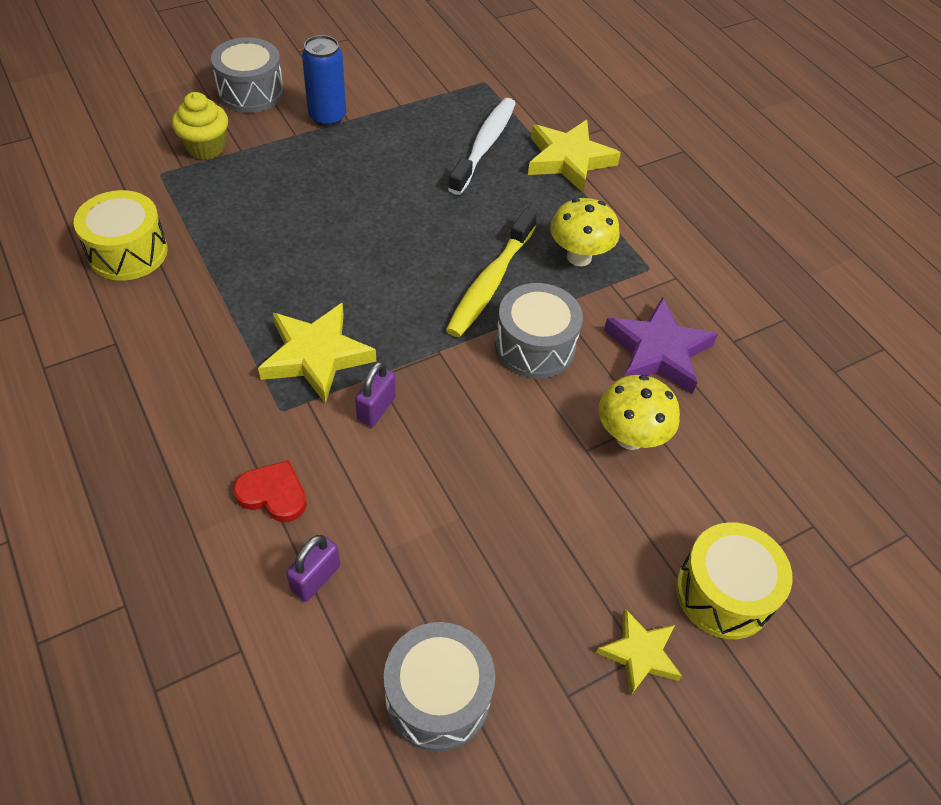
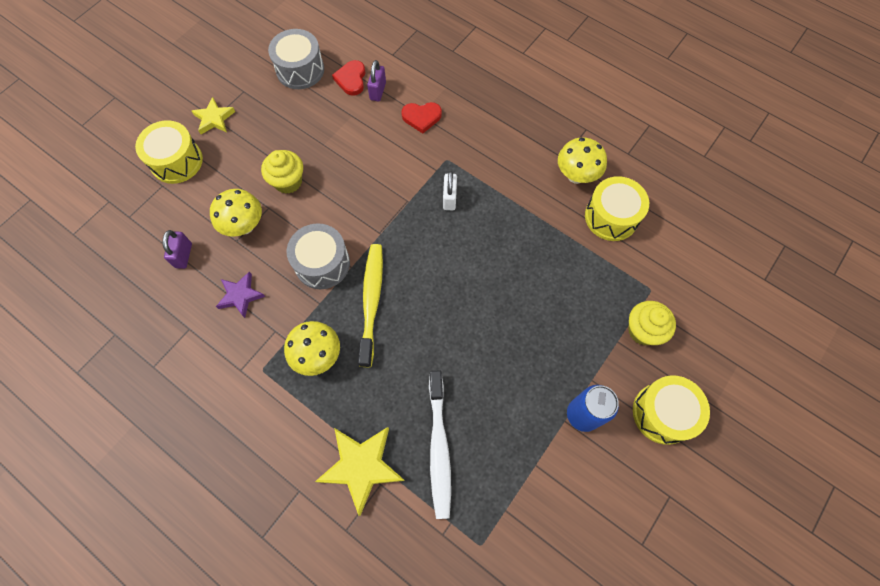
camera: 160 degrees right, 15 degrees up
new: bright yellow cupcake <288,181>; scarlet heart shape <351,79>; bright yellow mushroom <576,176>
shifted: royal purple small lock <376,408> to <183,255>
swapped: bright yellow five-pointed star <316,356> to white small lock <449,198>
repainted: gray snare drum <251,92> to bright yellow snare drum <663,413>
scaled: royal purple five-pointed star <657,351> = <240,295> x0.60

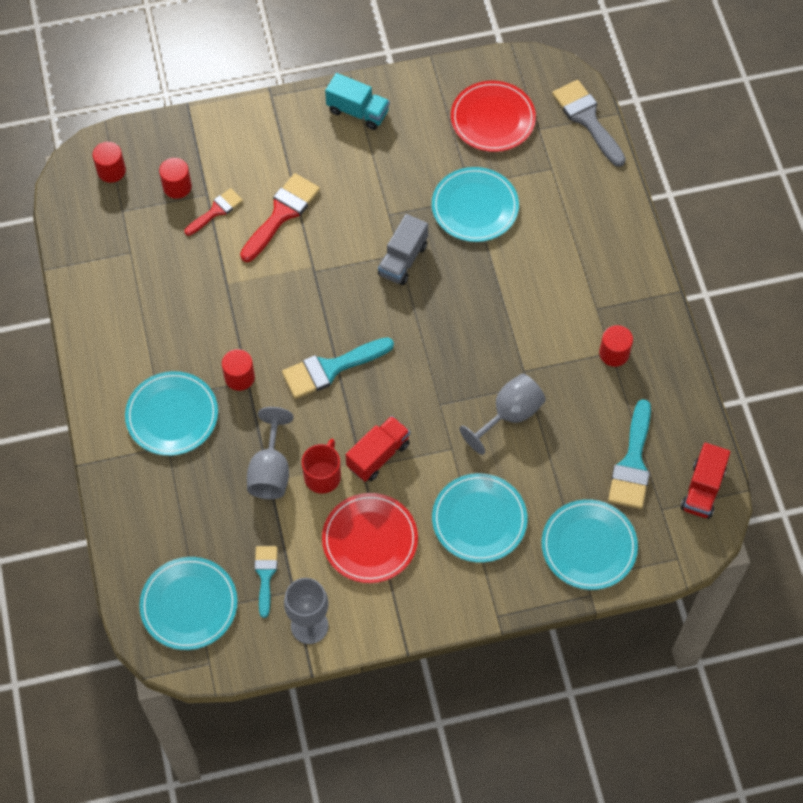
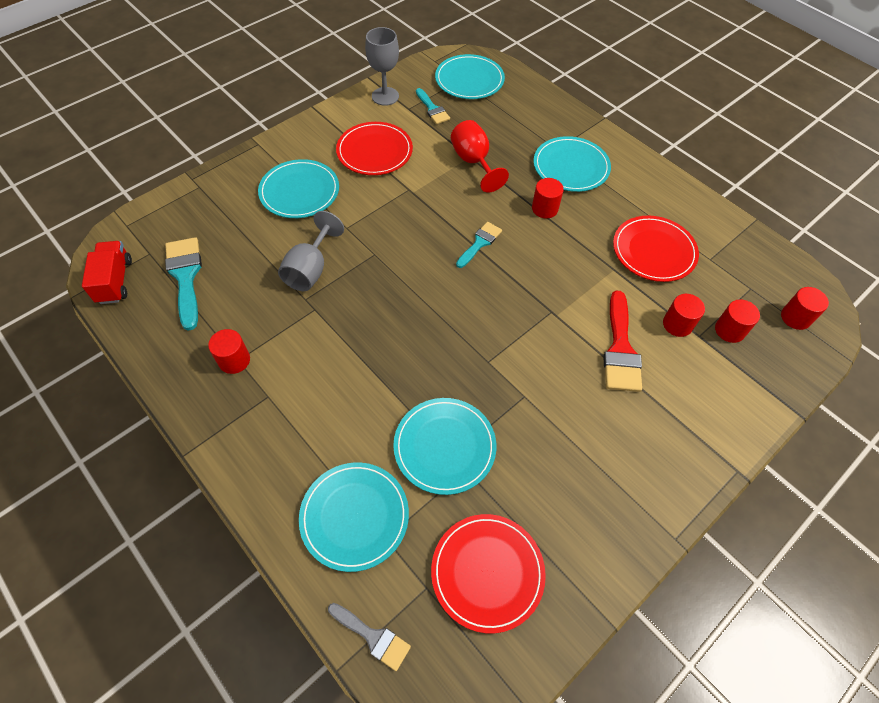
camera: 150 degrees right, 5 degrees down
gone: scarlet tea mug <323,476>; turquoise toy truck <358,111>; scarlet toy truck <378,455>; gray toy truck <402,260>
new: scarlet flat dish <654,251>
shifted: turquoise flat dish <589,546> to <354,516>
swapped: scarlet paintbrush <216,211> to scarlet cylinder <677,324>
repainted: gray wine glass <270,470> to scarlet wine glass <474,162>
scaled: gray paintbrush <587,119> = <372,637> x0.61; turquoise paintbrush <331,368> = <480,243> x0.61

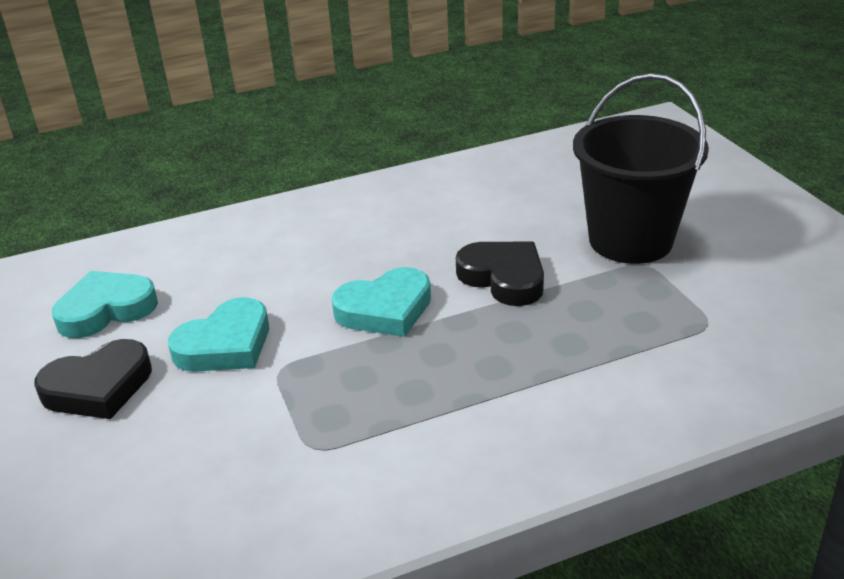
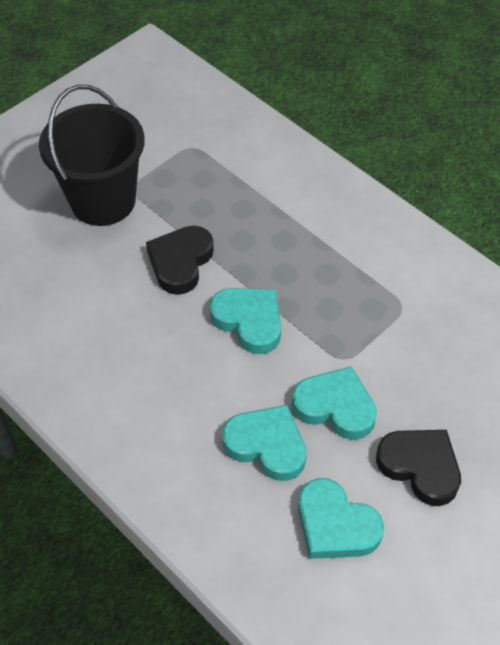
camera: 115 degrees left, 20 degrees up
new: turquoise heart shape <267,445>

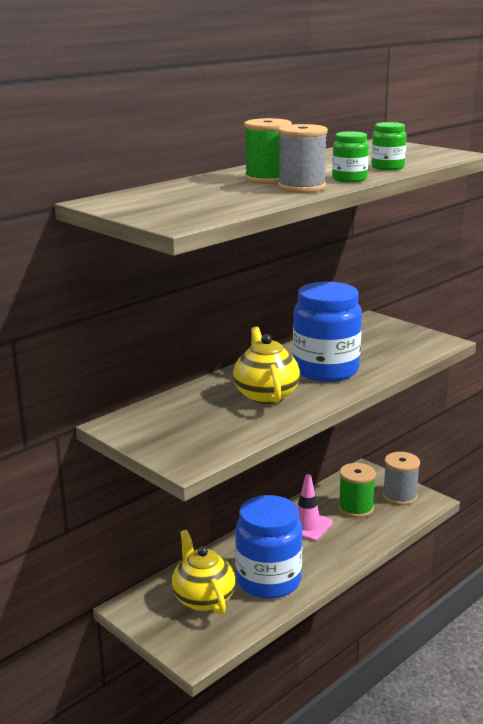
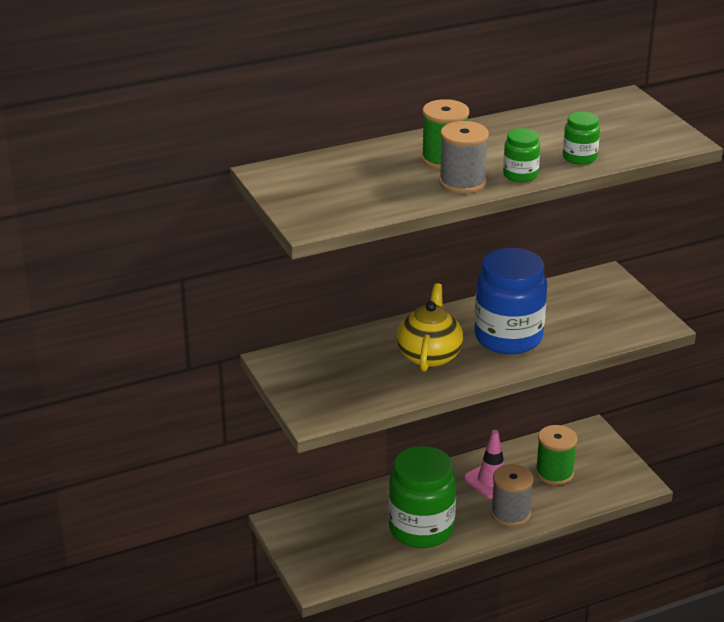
camera: 20 degrees right, 10 degrees up
gone: bright yellow china teapot <203,599>
shifted: gray bobbin <399,496> to <510,513>
repainted: blue jar <268,581> to green jar <421,529>

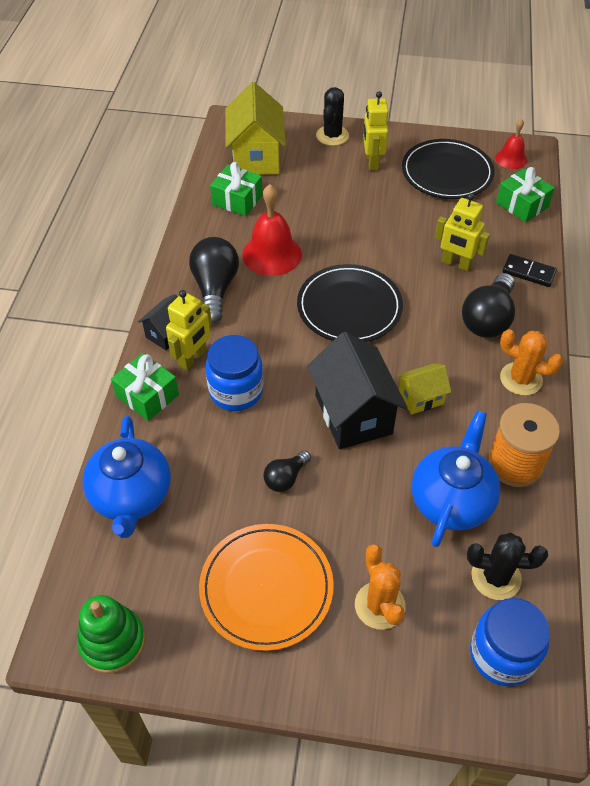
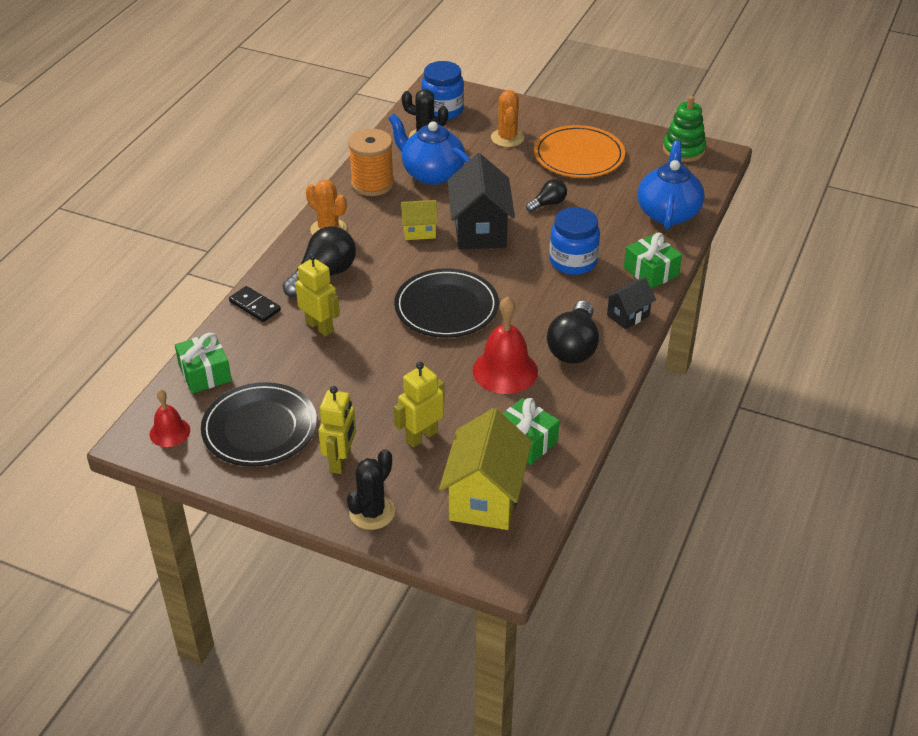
camera: 165 degrees left, 10 degrees down
shifted: bright yellow robot <193,358> to <421,436>
rotated: blue china teapot <451,500> = <432,174> 90 degrees clockwise

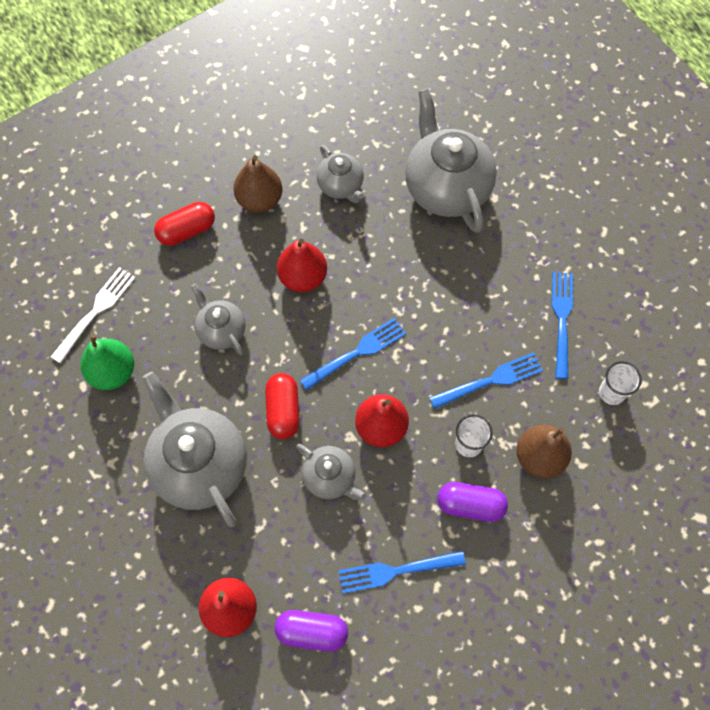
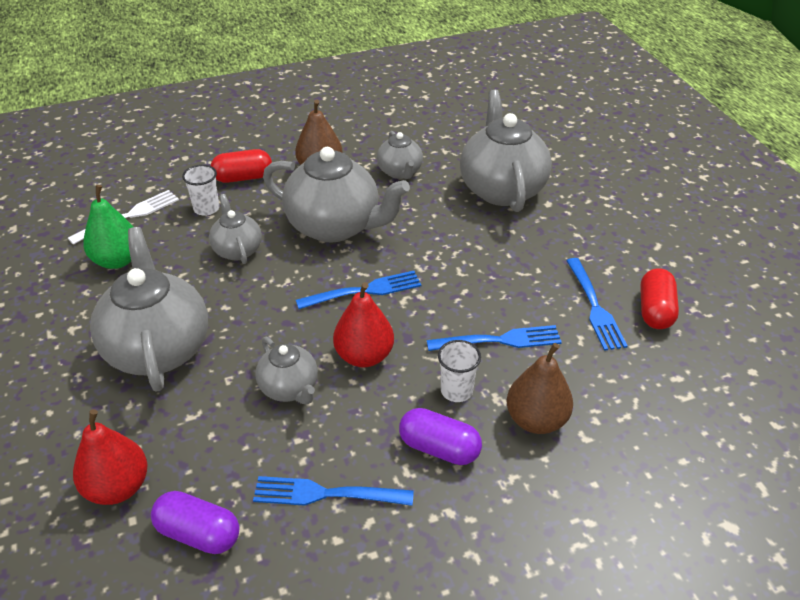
camera: 15 degrees right, 25 degrees down
shifted: white cup <612,392> to <206,208>; scarlet pill shape <283,410> to <655,310>
swapped: scarlet toy pear <303,277> to gray china teapot <335,226>
rotated: blue fork <562,321> = <594,306> 150 degrees clockwise

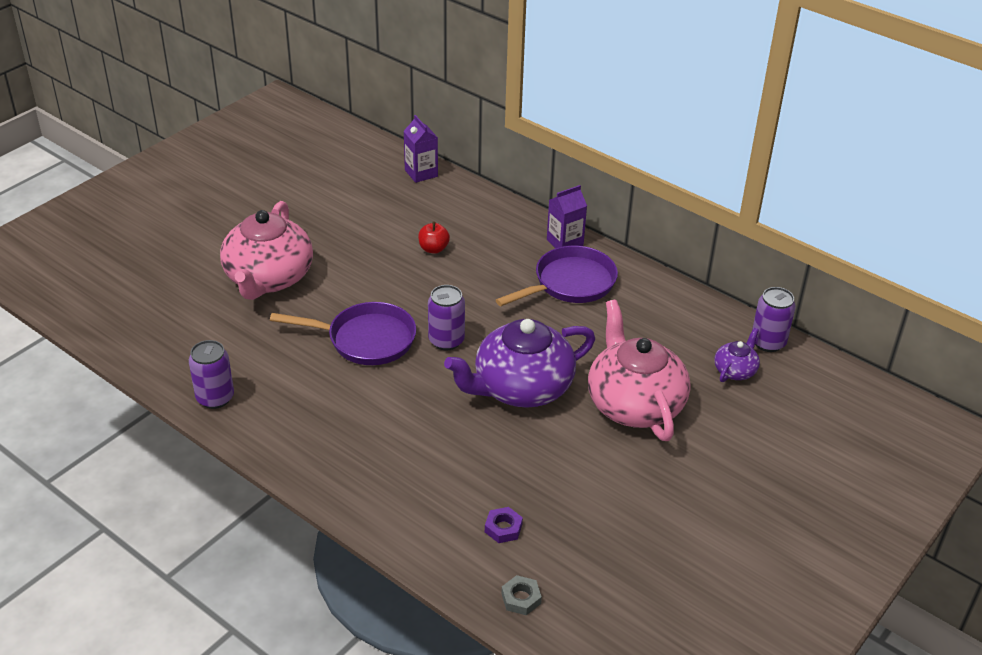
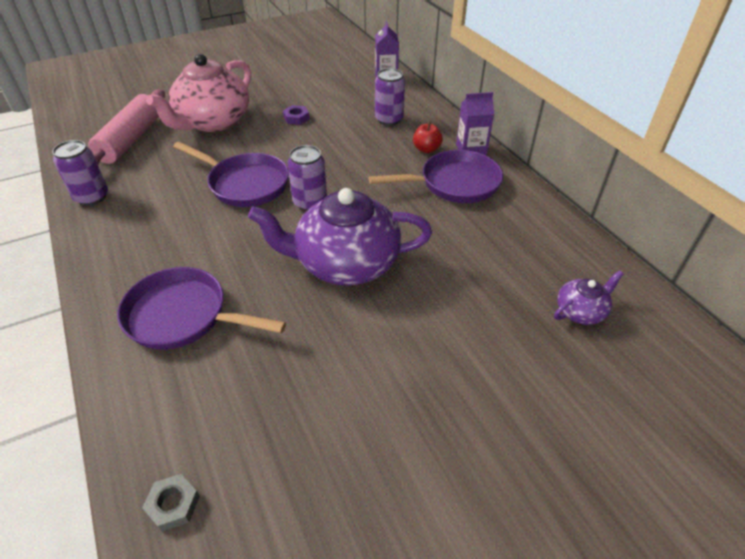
camera: 25 degrees right, 5 degrees up
gone: rosy china teapot <634,404>
new: rosy rolling pin <130,140>; royal purple pan <183,316>
shifted: royal purple nut <503,528> to <296,118>; royal purple soda can <768,342> to <389,119>; scarlet apple <433,249> to <426,149>

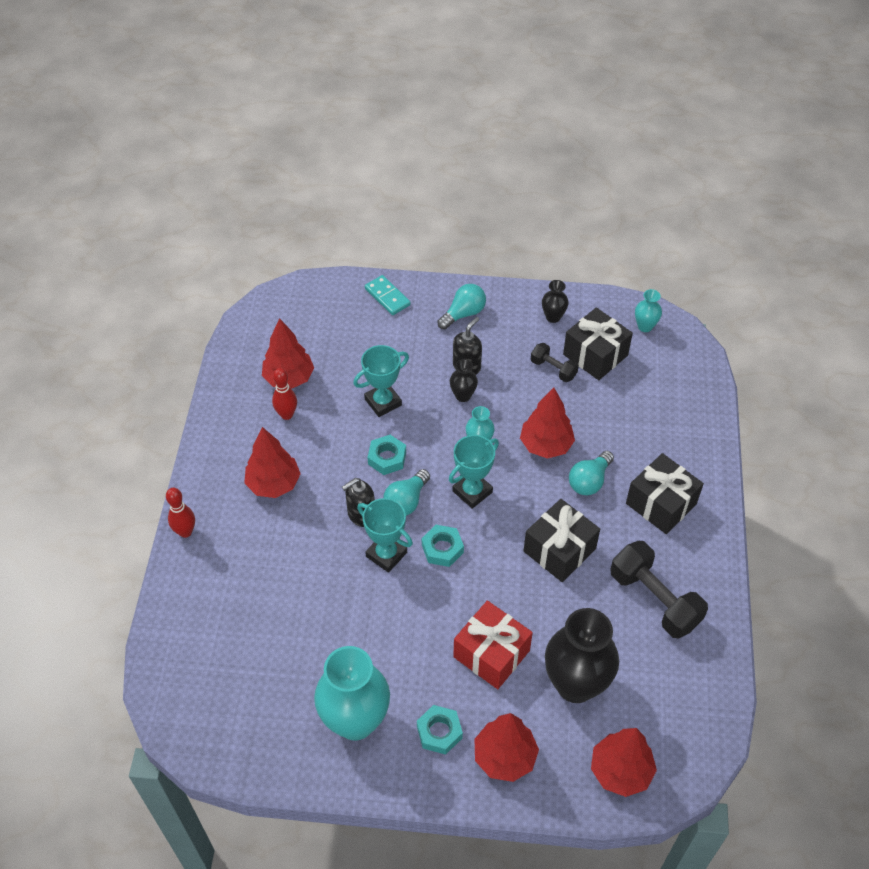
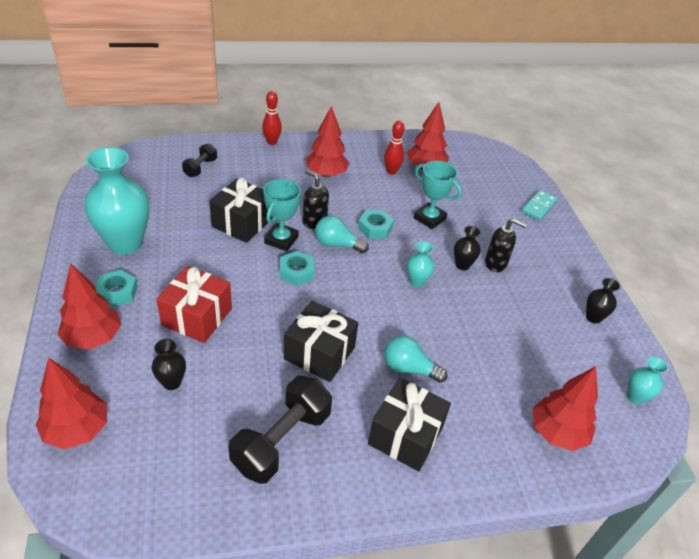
camera: 70 degrees right, 10 degrees down
gone: turquoise lightbulb <463,314>; turquoise prize cup <472,491>
shifted: ebony hand weight <553,369> to <200,168>; ebony present <595,355> to <242,223>; scarlet toy tree <546,445> to <557,433>
scaled: ebony tall vase <575,684> = <172,382> x0.46

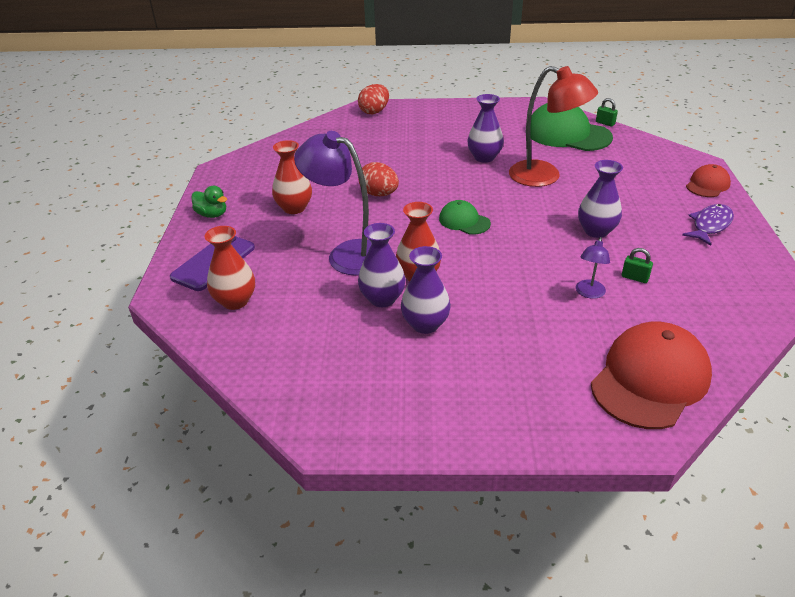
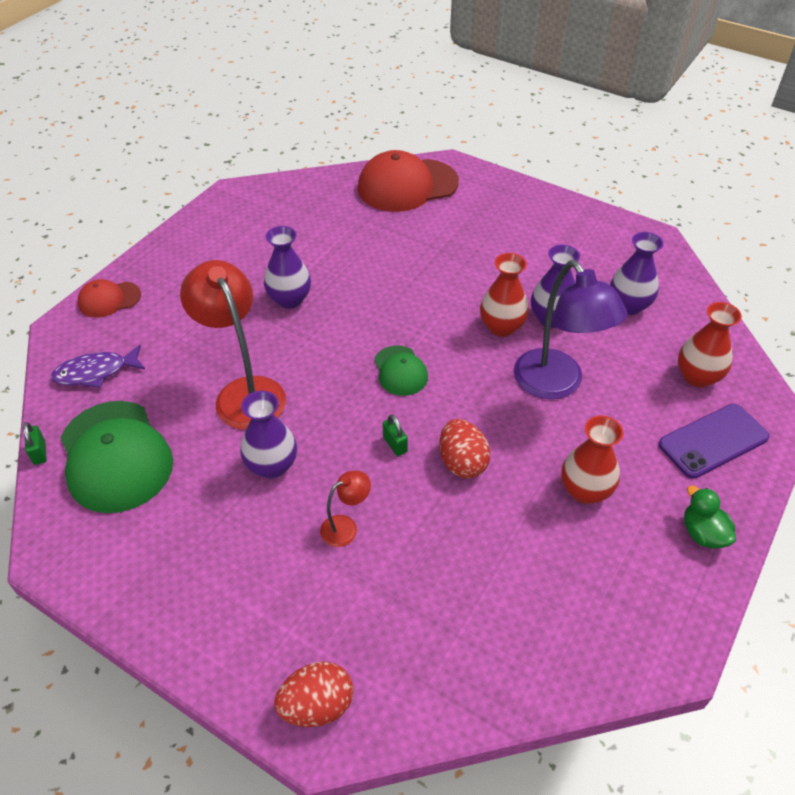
camera: 150 degrees left, 10 degrees up
gone: royal purple reading lamp <589,293>
new: scarlet reading lamp <346,527>
shifted: royal purple fish <710,225> to <96,372>; green small lock <634,278> to <395,444>; royal purple tall vase <425,324> to <628,305>

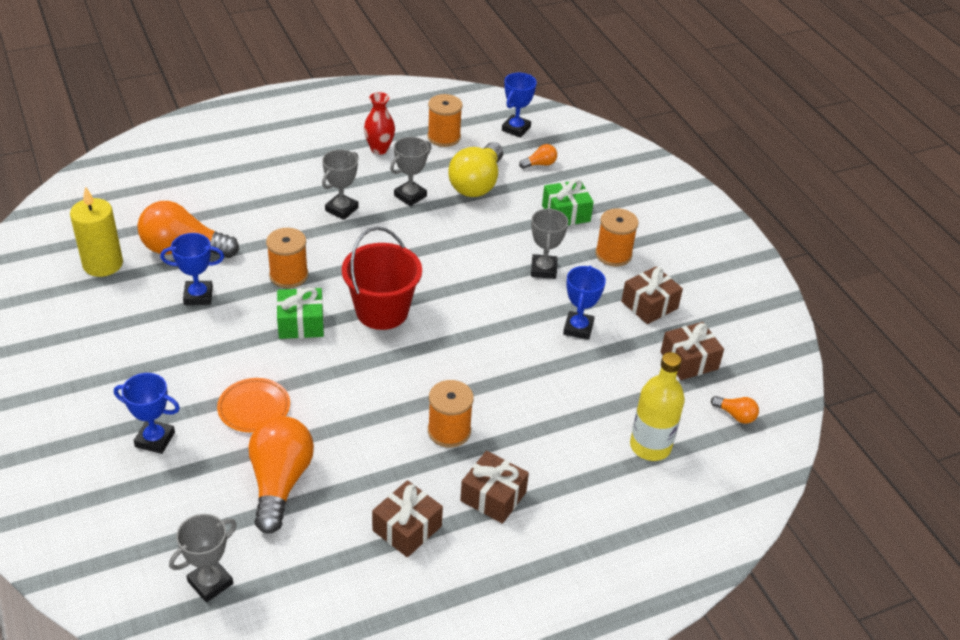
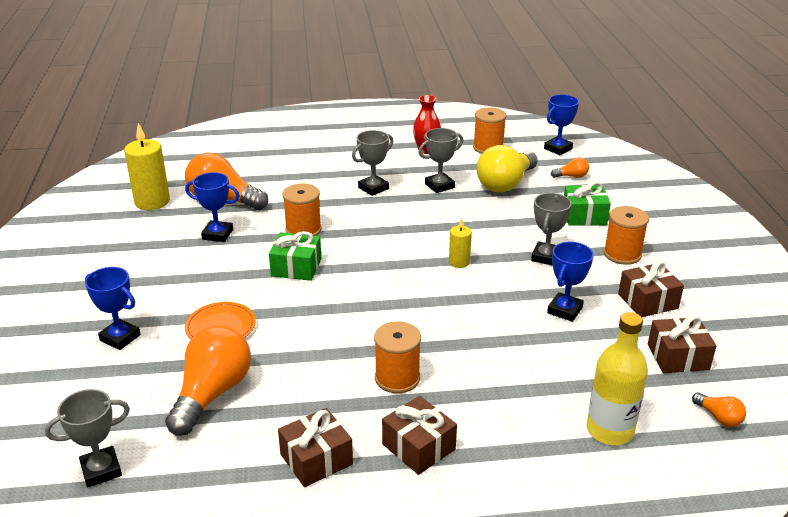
camera: 20 degrees right, 10 degrees down
gone: scarlet sand bucket <382,311>
new: bright yellow pillar candle <459,262>

